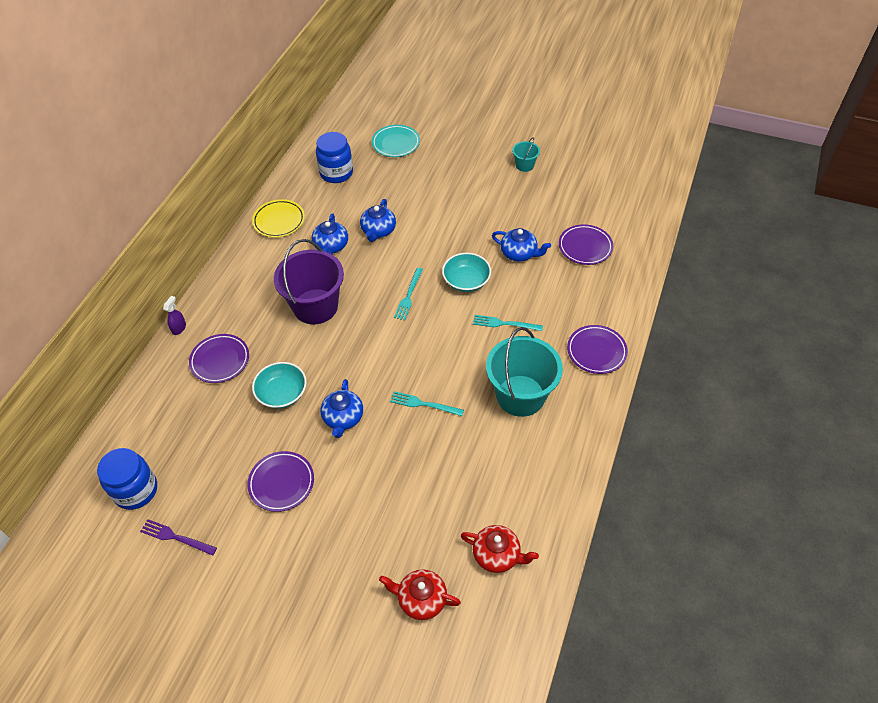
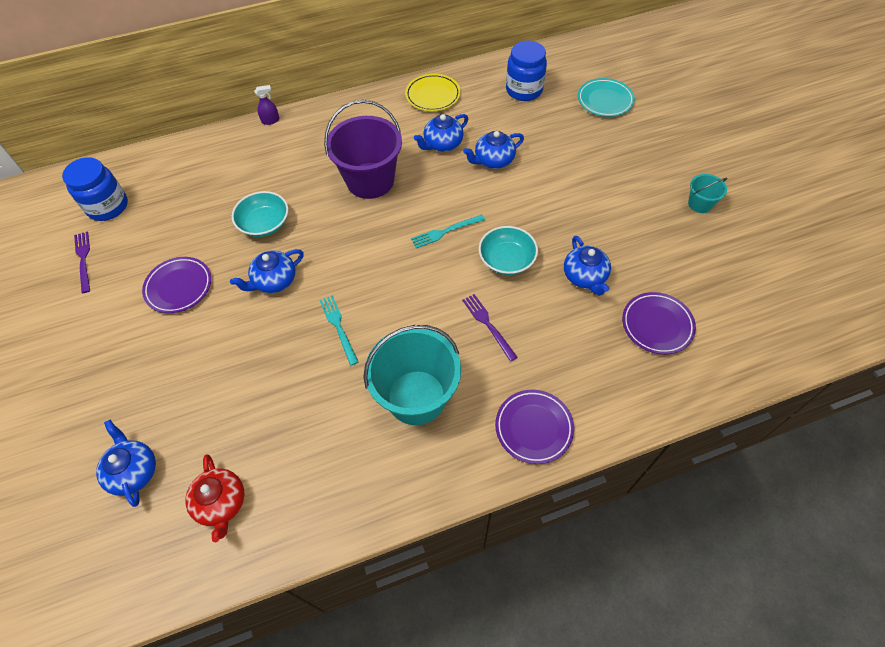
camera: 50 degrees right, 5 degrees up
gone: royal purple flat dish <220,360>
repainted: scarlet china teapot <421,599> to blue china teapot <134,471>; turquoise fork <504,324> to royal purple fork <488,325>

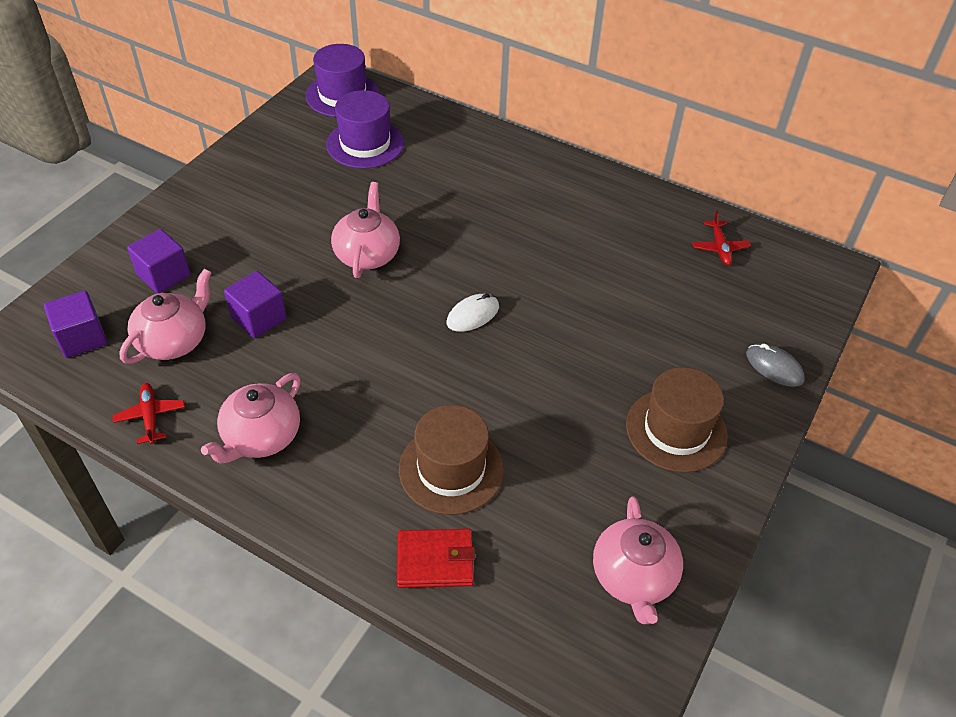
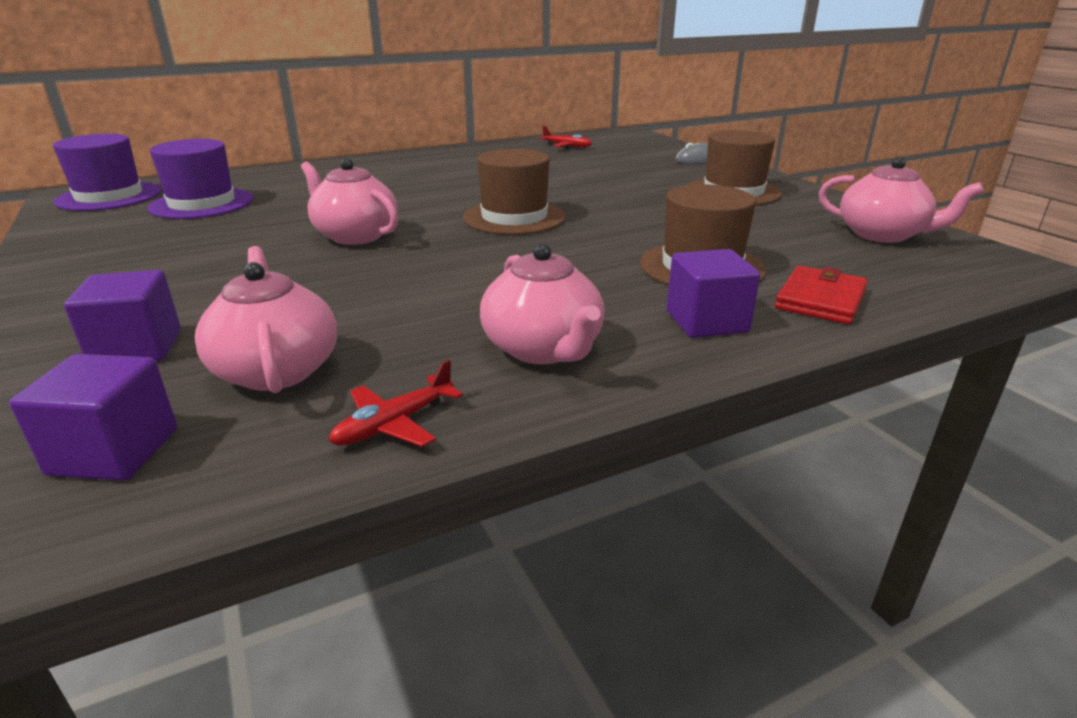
camera: 55 degrees left, 20 degrees down
shifted: royal purple cube <258,318> to <706,322>
swapped: white PC mouse <472,315> to dark brown top hat <514,217>
rotated: scarlet toy plane <150,417> = <394,424> 60 degrees counterclockwise

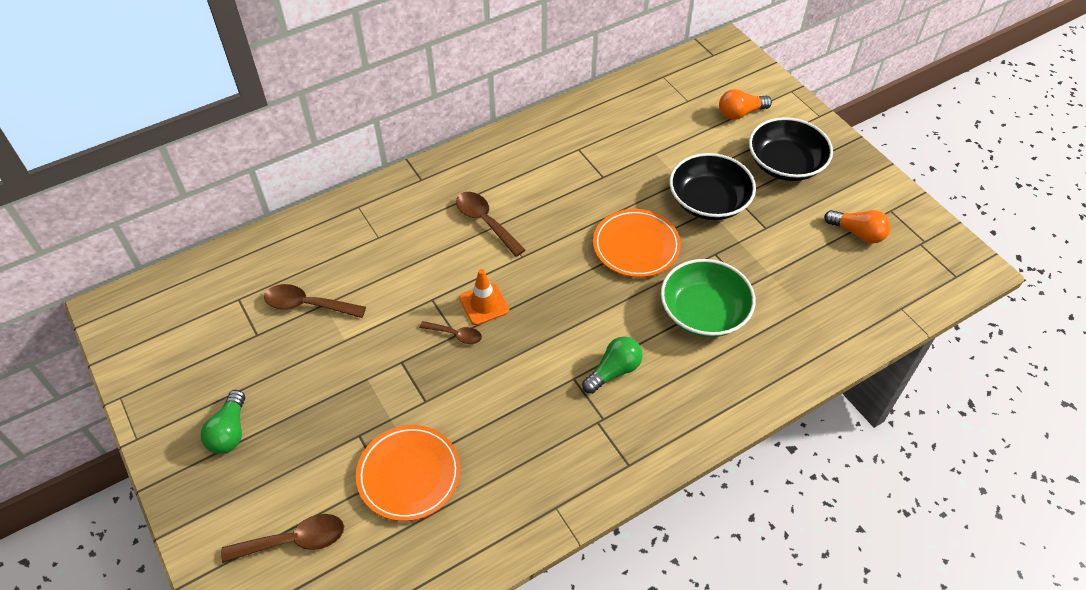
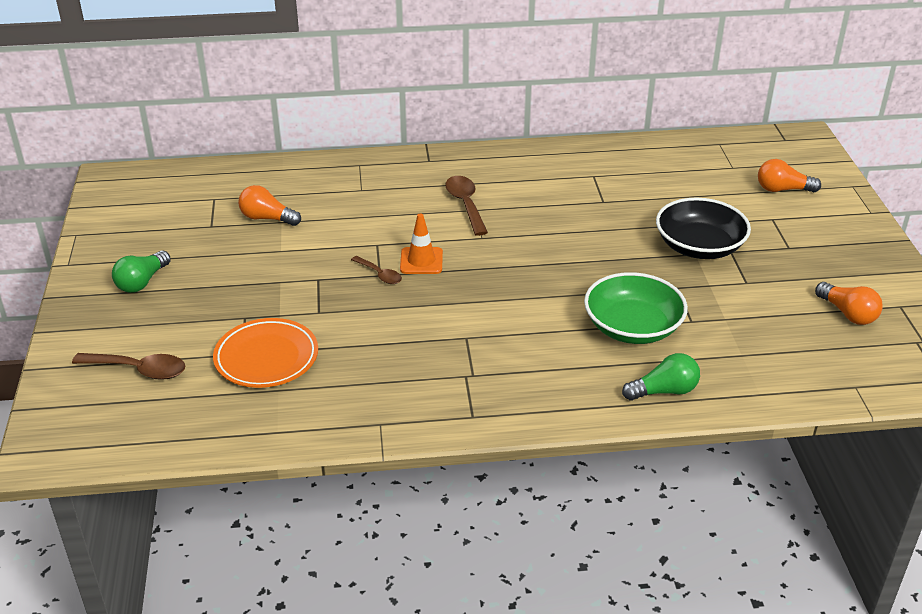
camera: 25 degrees right, 15 degrees down
gone: orange flat dish <636,246>; ebony bowl <785,164>
shifted: green lightbulb <614,371> to <664,391>
swapped: dark brown spoon <307,305> to orange lightbulb <267,218>

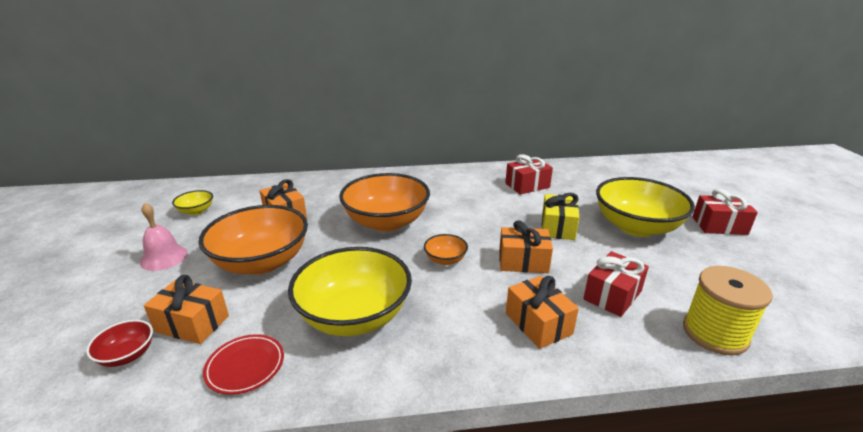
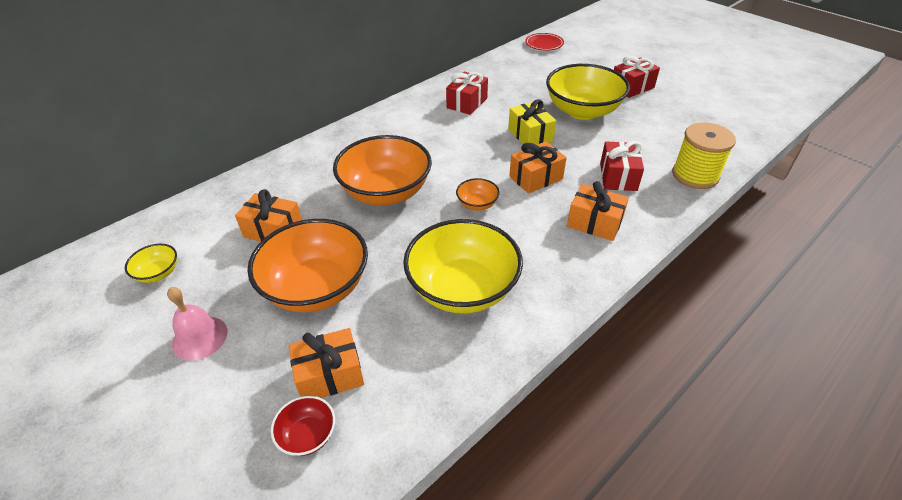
camera: 35 degrees left, 15 degrees up
shifted: scarlet flat dish <245,366> to <544,44>

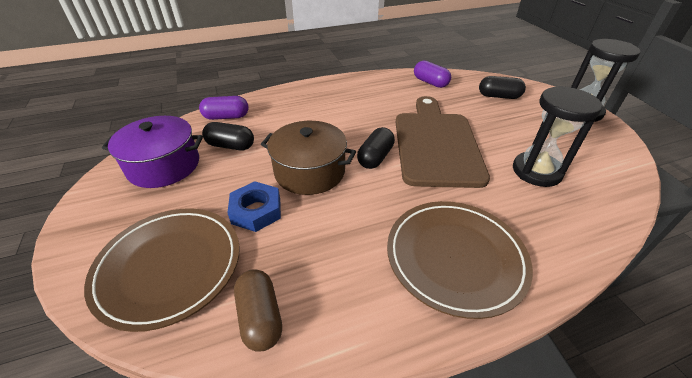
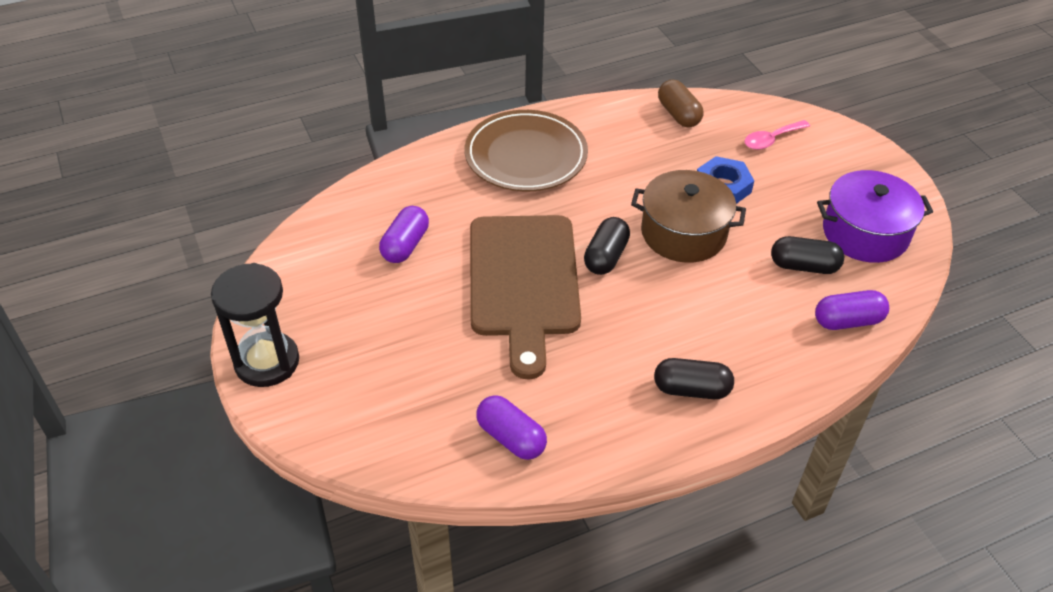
camera: 175 degrees right, 5 degrees up
shifted: ebony pill shape <498,96> to <691,389>
swapped: ebony sand timer <536,171> to royal purple pill shape <405,245>; dark brown flat dish <169,267> to rosy spoon <771,140>

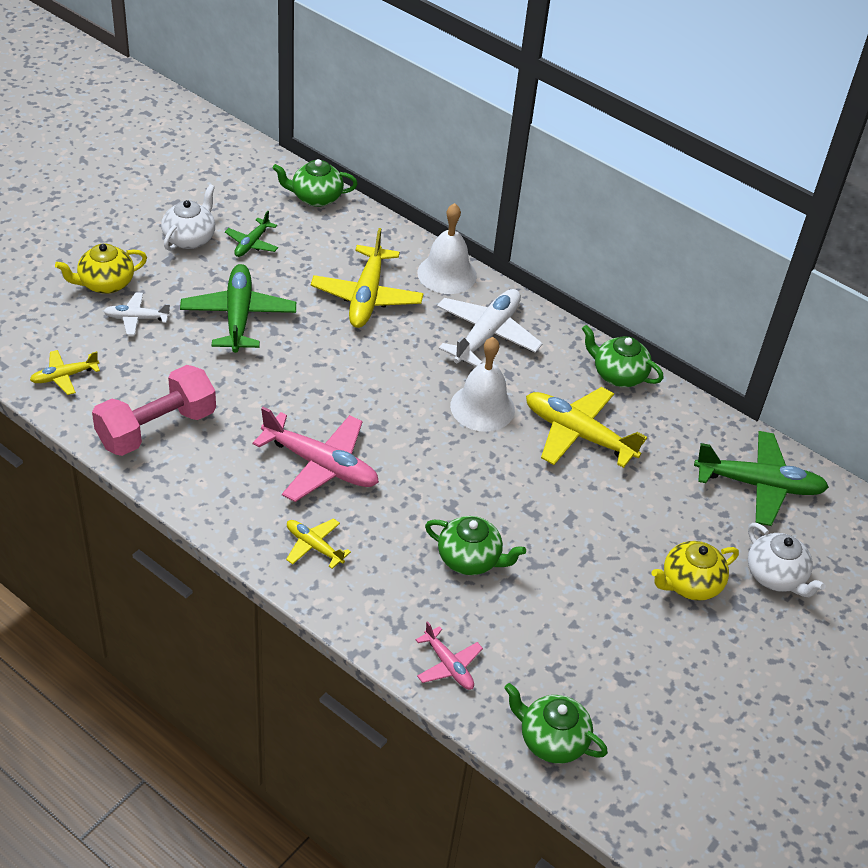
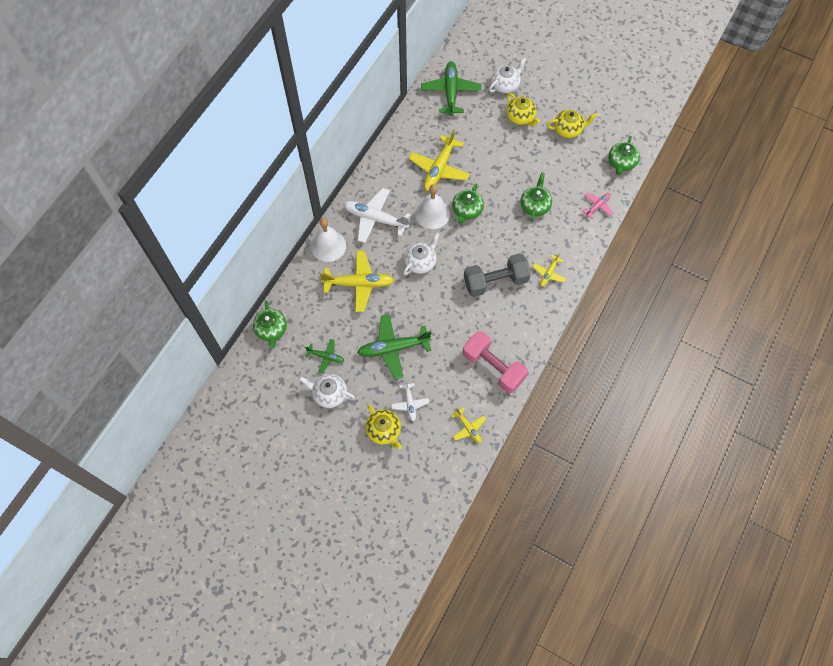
camera: 95 degrees left, 20 degrees up
new: white china teapot <420,262>; bright yellow china teapot <568,130>
shifted: green china teapot <618,375> to <467,211>
swapped: rosy toy plane <320,465> to gray hand weight <495,281>

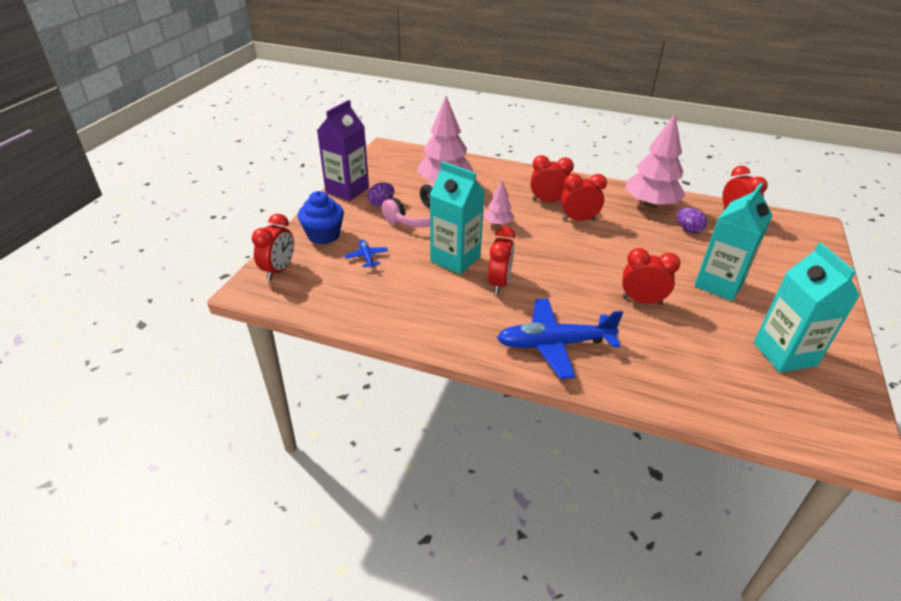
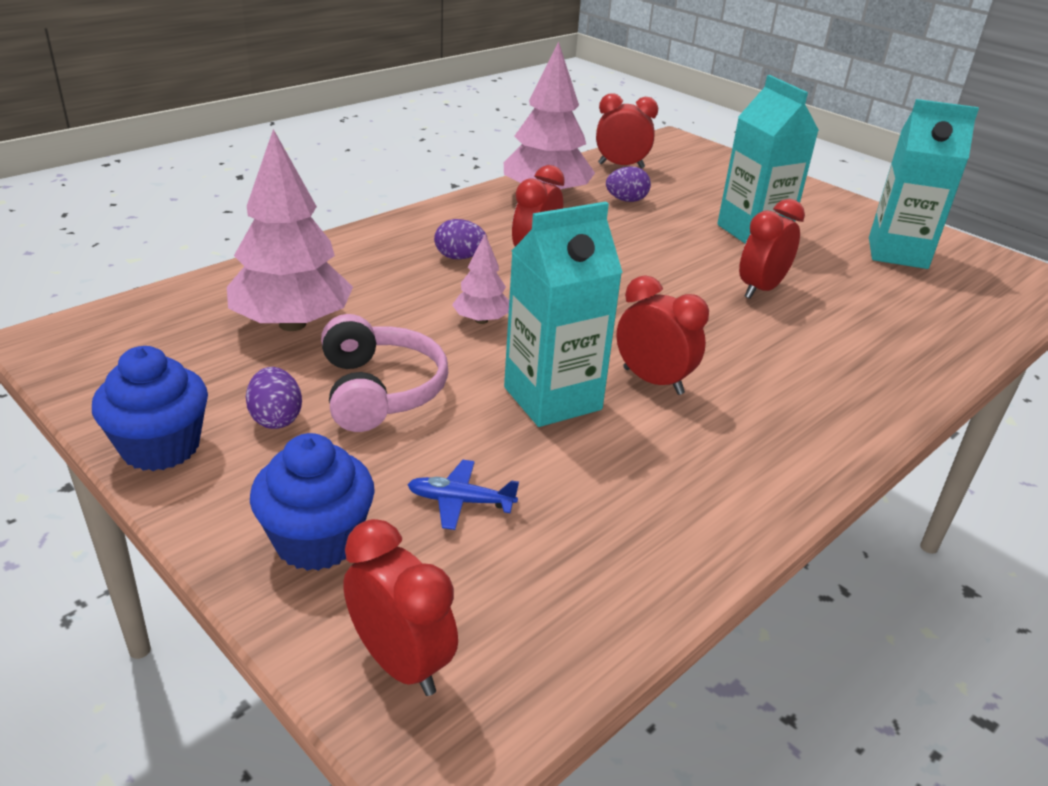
camera: 65 degrees left, 5 degrees down
gone: blue toy plane <554,344>
swapped: royal purple milk carton <347,190> to blue cupcake <160,447>; scarlet alarm clock <548,201> to royal purple egg shape <459,257>

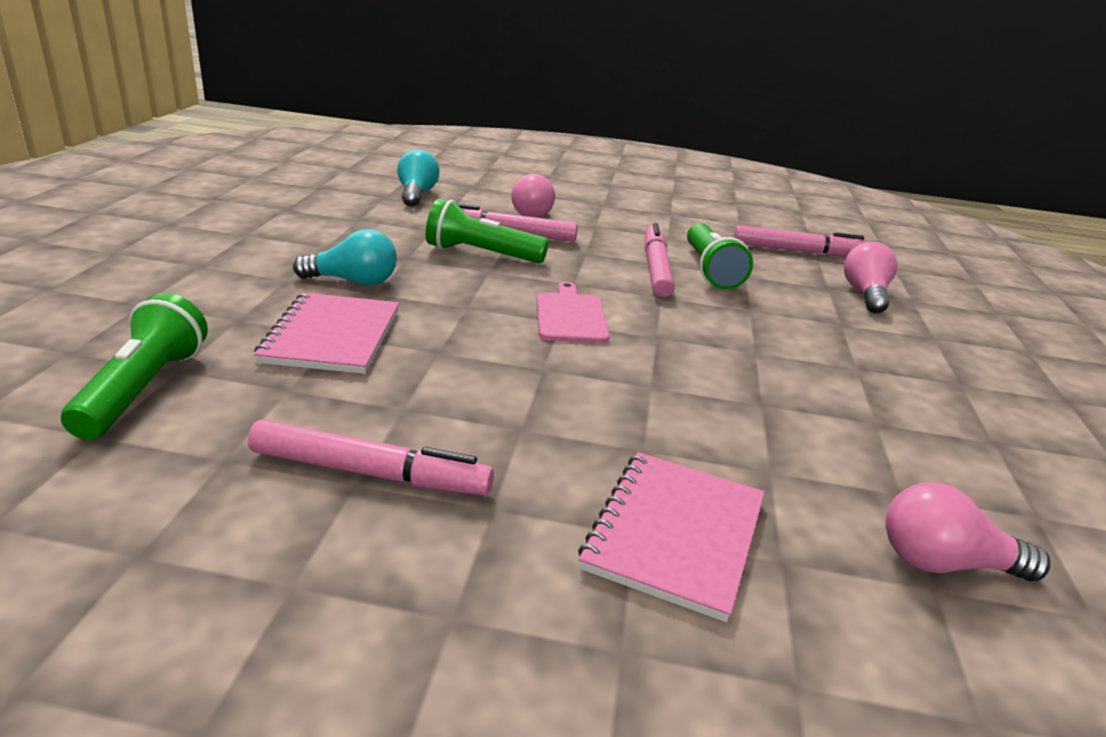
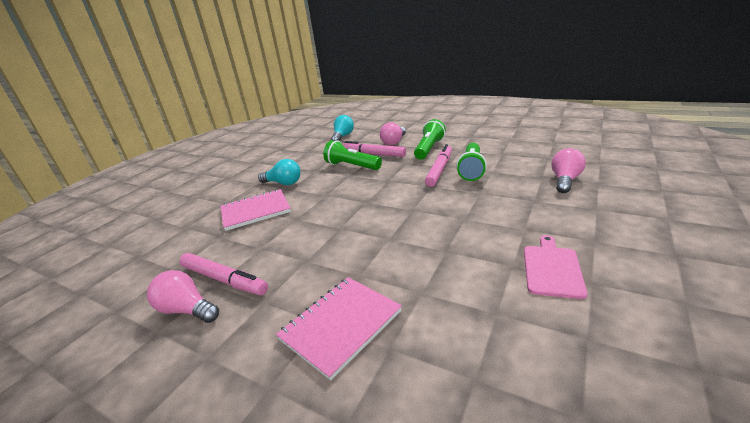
camera: 25 degrees right, 0 degrees up
gone: rosy marker pen <798,251>
shifted: rosy lightbulb <943,563> to <187,310>; green flashlight <143,388> to <429,149>; rosy chopping board <571,316> to <552,269>
rotated: rosy exercise book <332,336> = <255,211> 45 degrees clockwise

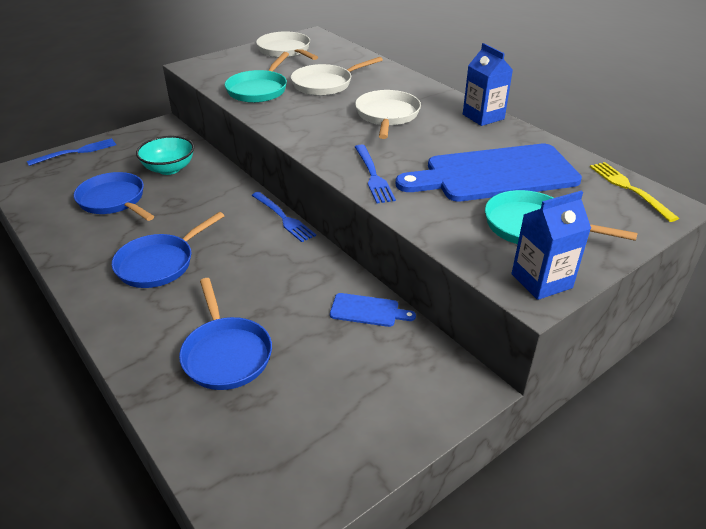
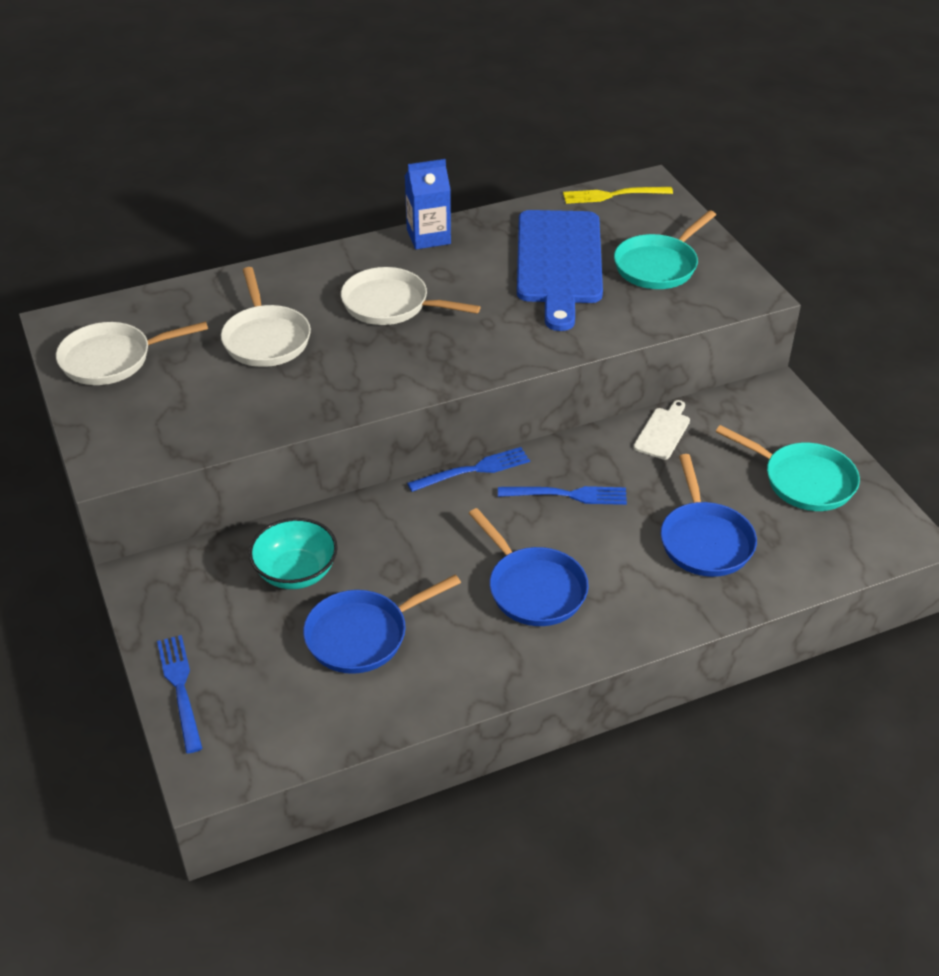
camera: 75 degrees left, 5 degrees up
gone: blue milk carton <541,281>
shifted: blue fork <373,176> to <568,495>; turquoise pan <259,90> to <803,481>
repainted: blue chopping board <368,310> to white chopping board <663,432>
rotated: blue pan <226,354> = <704,540> 90 degrees clockwise

